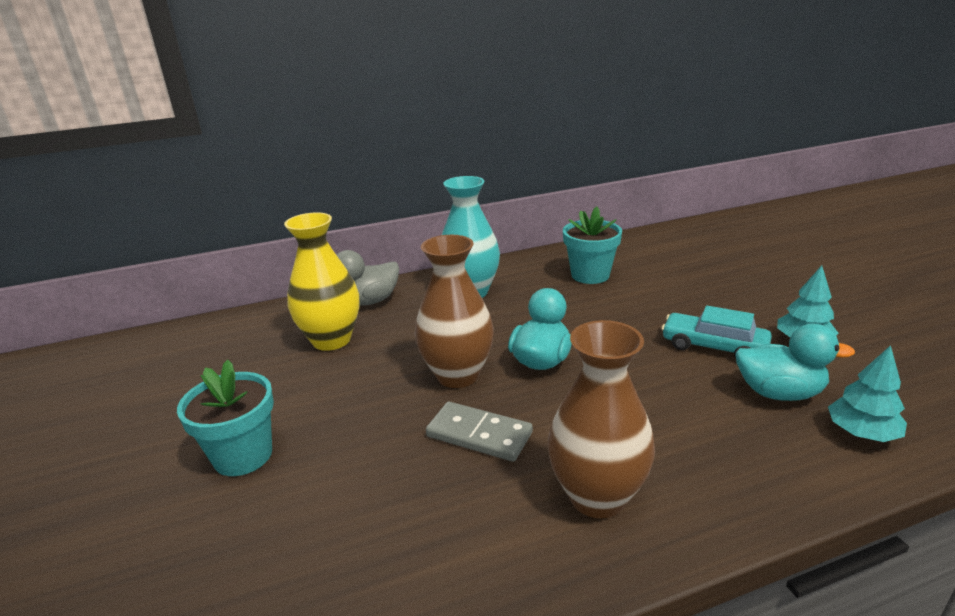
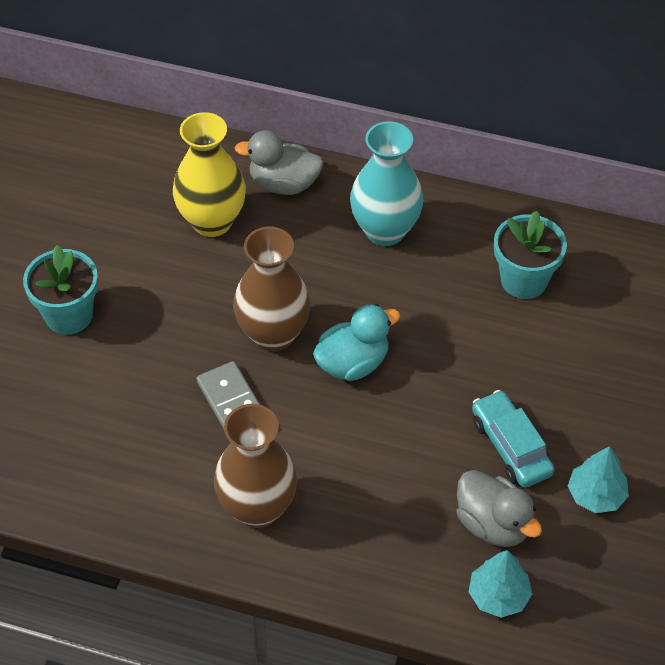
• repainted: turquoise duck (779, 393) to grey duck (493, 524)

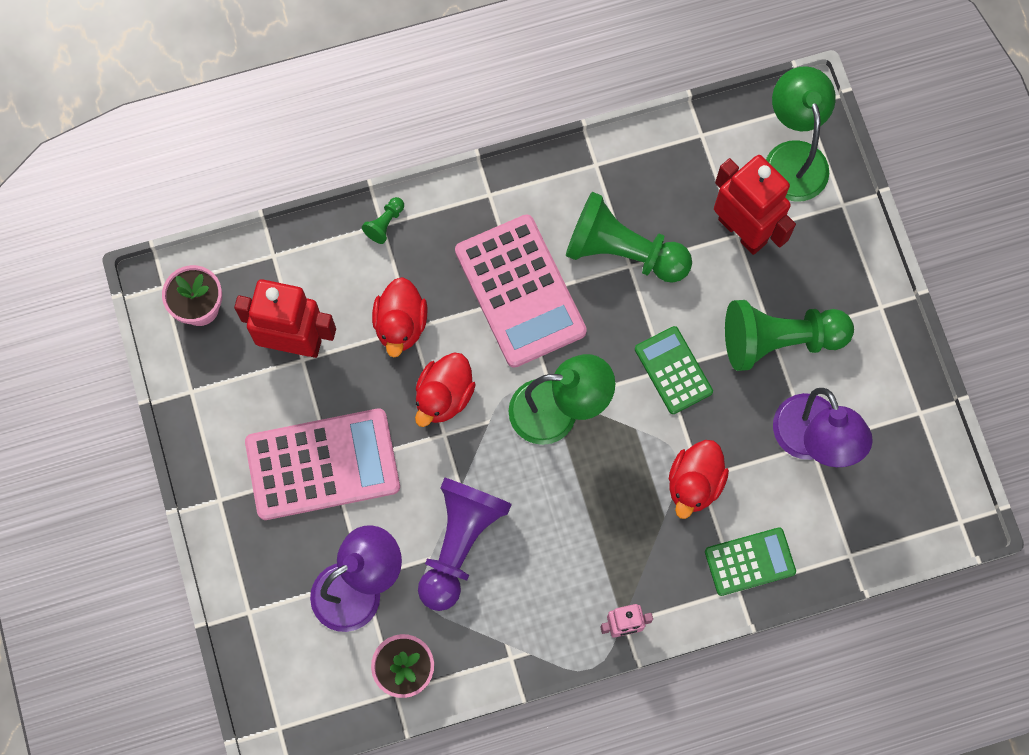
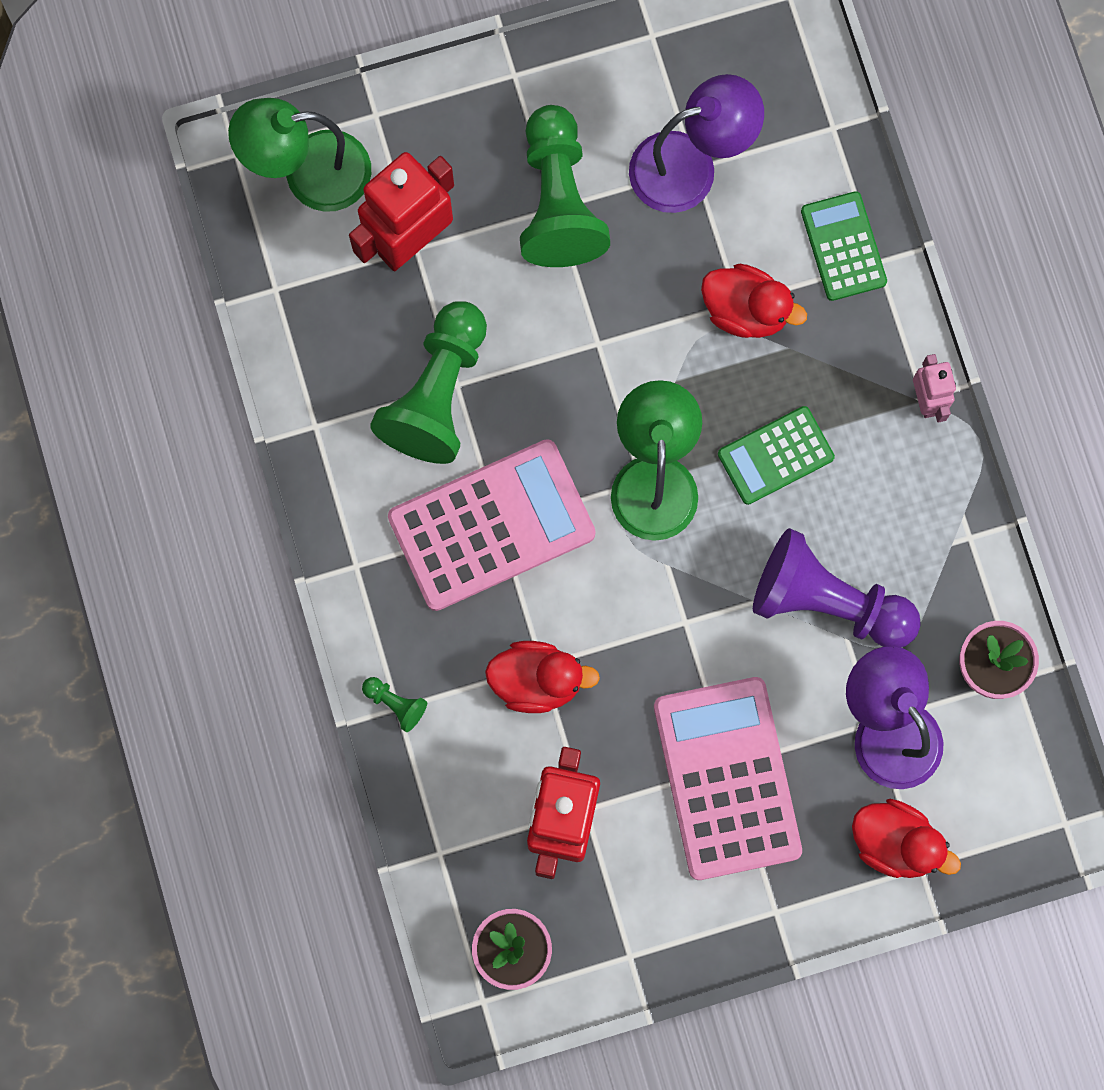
• shifted: green calculator (673, 370) to (775, 455)
• shifted: red duck (444, 396) to (895, 842)

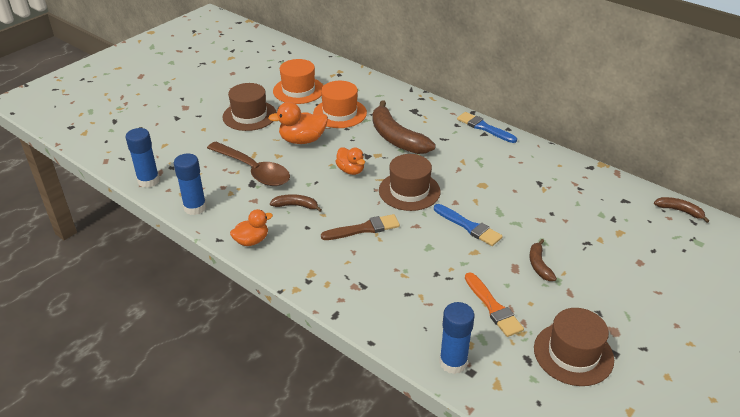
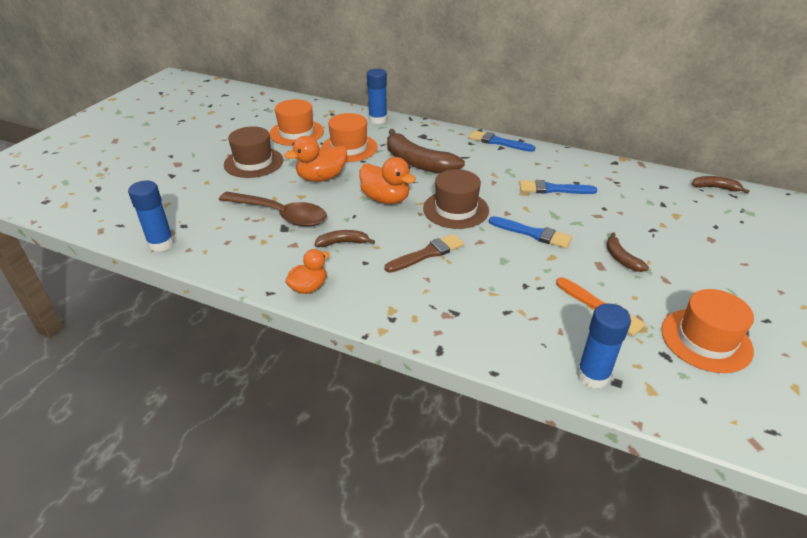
• scaled: orange duck (351, 170) = (386, 199) x1.51
• shifted: blue glue stick (195, 208) to (378, 120)
• repainted: brown hat (573, 354) to orange hat (706, 340)
• new: blue brush (553, 189)

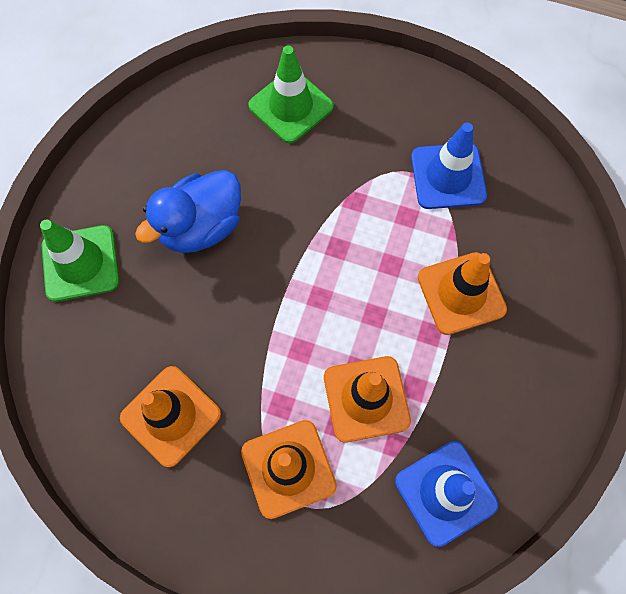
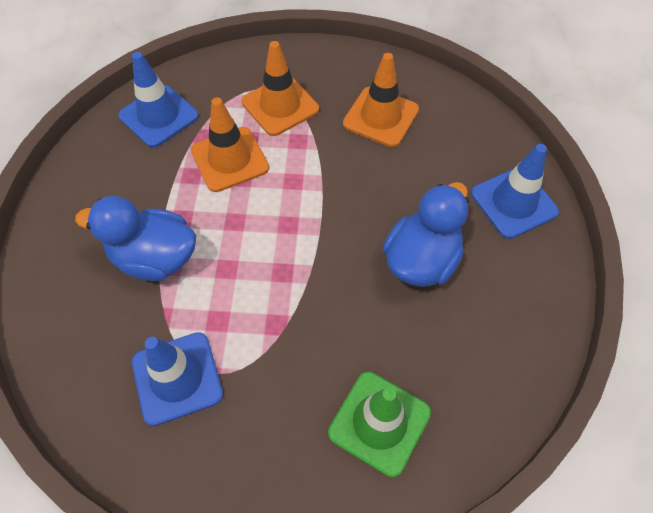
• repainted: green traffic cone (80, 263) to blue traffic cone (513, 203)
• swapped: orange traffic cone (461, 293) to blue duck (155, 258)

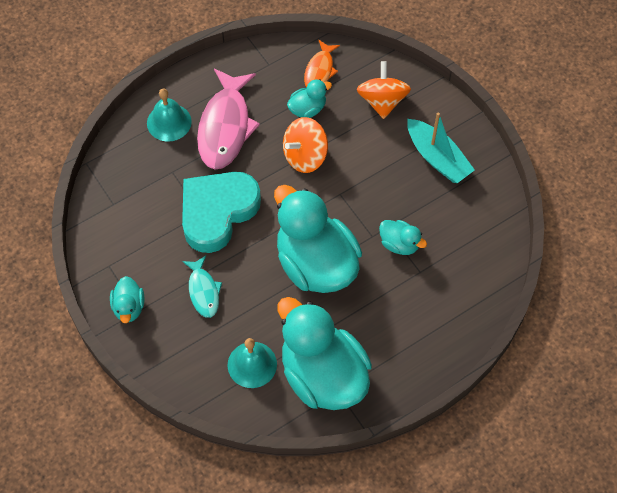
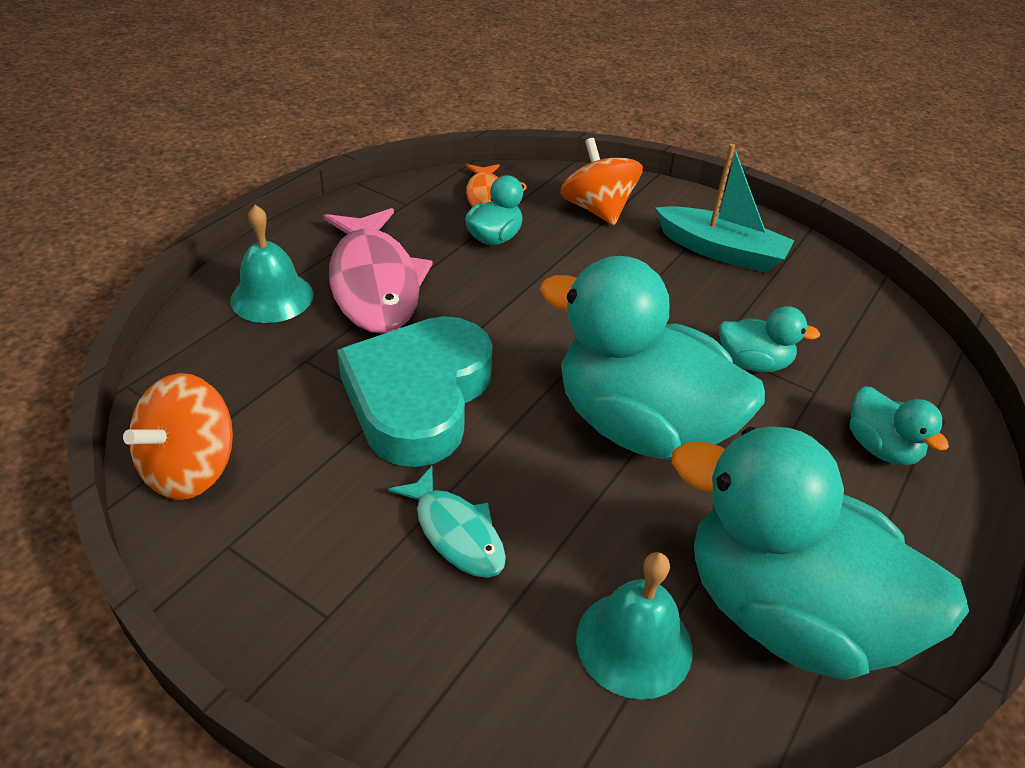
• shifted: orange spinning top (305, 156) to (190, 468)
• shifted: turquoise duck (129, 307) to (880, 448)

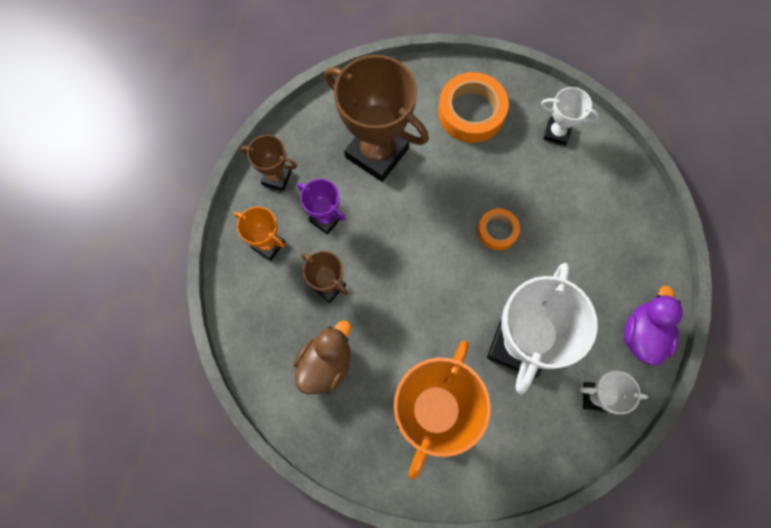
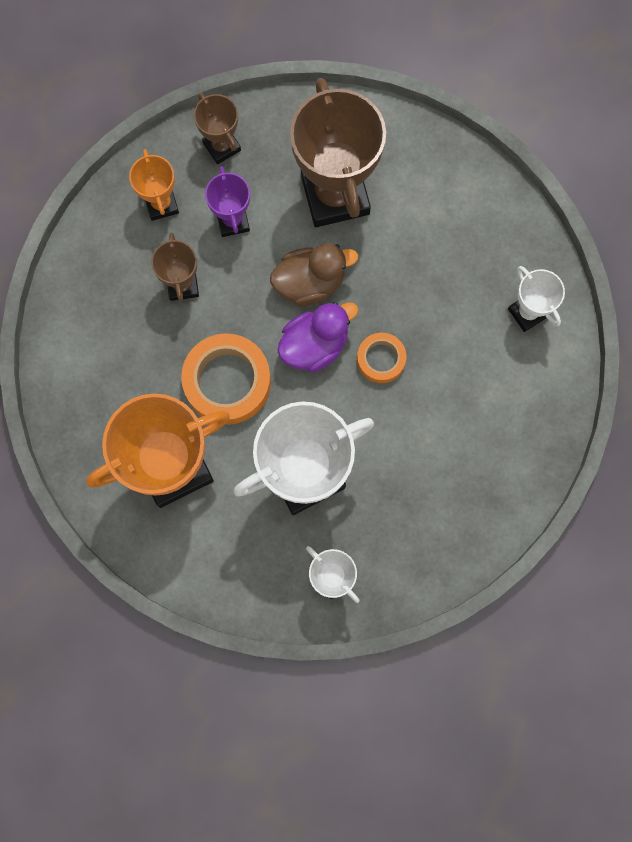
• shifted: orange tape (471, 112) to (227, 382)
• shifted: purple duck (643, 334) to (315, 345)
• shifted: brown duck (325, 364) to (310, 283)

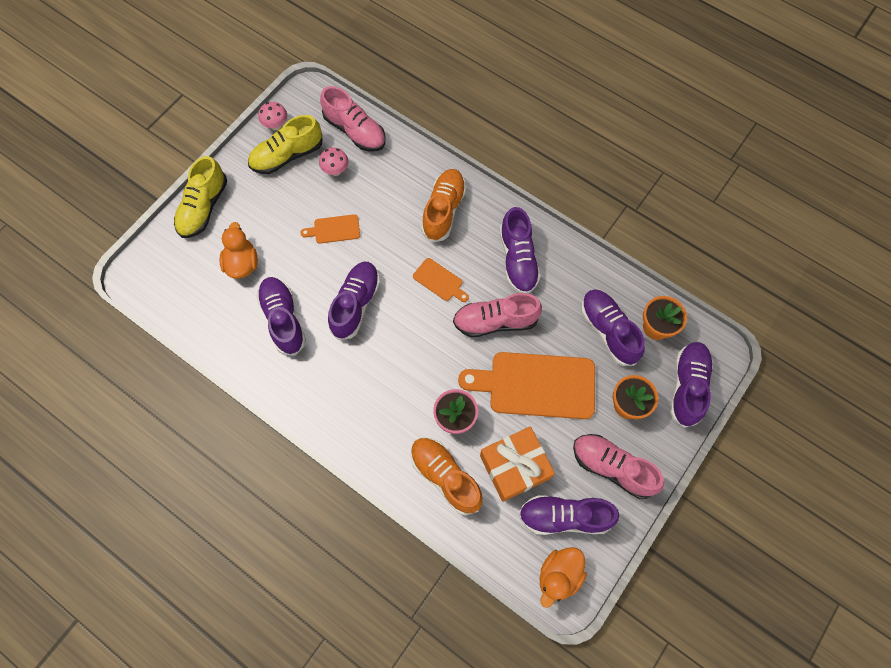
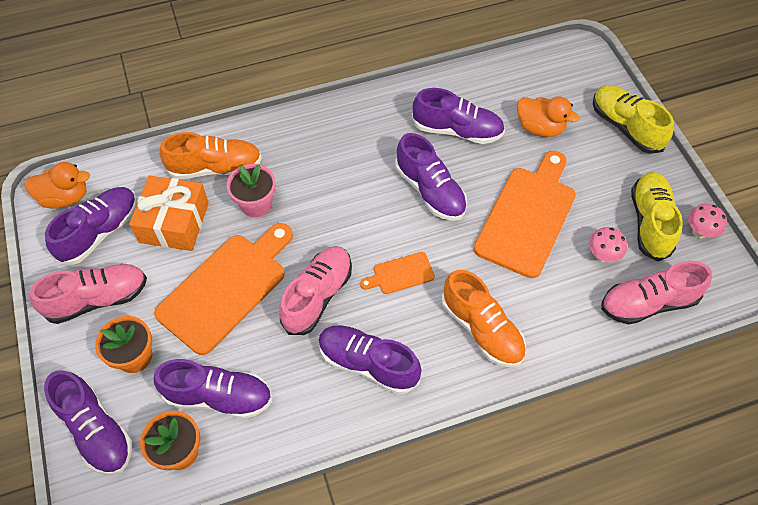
• scaled: orange cutting board (334, 229) = (528, 216) x2.15
• rotated: orange duck (559, 576) = (65, 197) 105 degrees clockwise

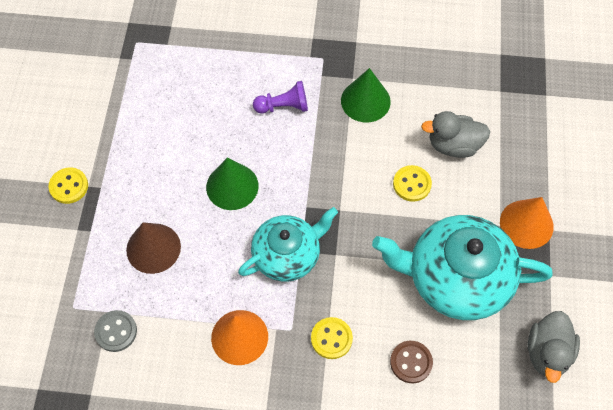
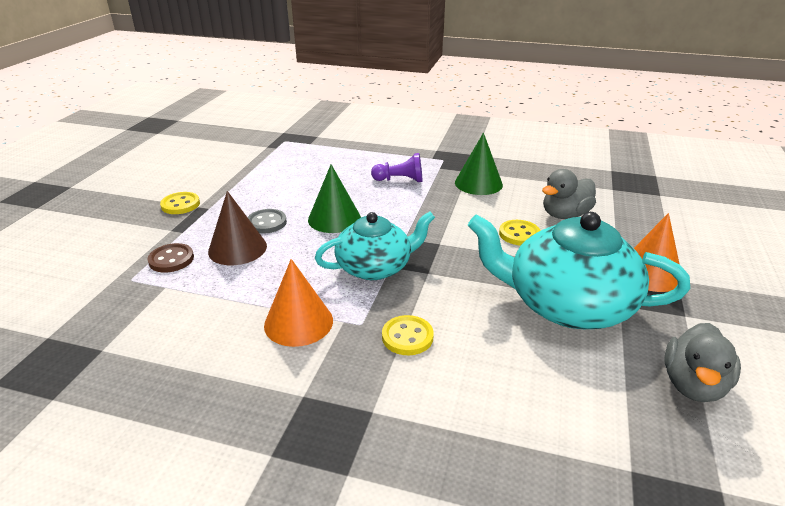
• rotated: grey duck (453, 145) = (565, 215) 45 degrees counterclockwise
• shifted: grey button (116, 331) to (266, 223)
• shifted: brown button (411, 362) to (171, 259)

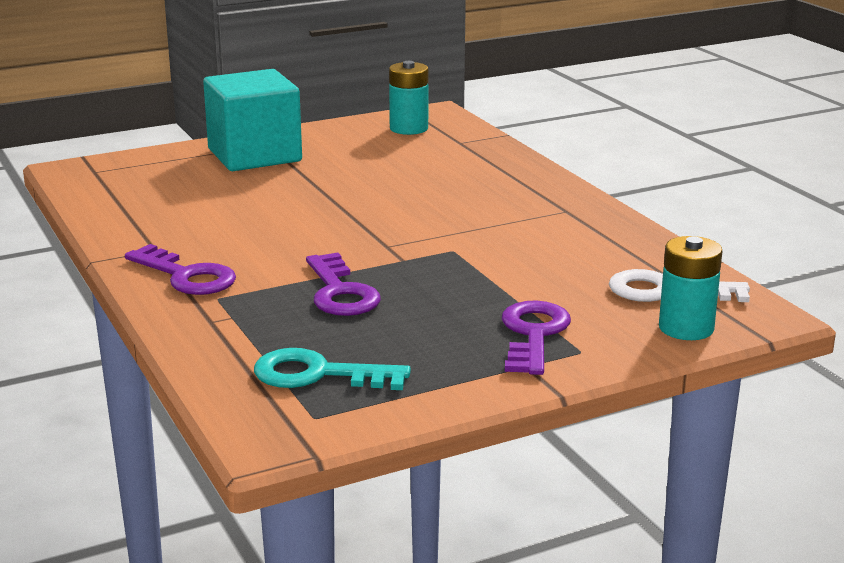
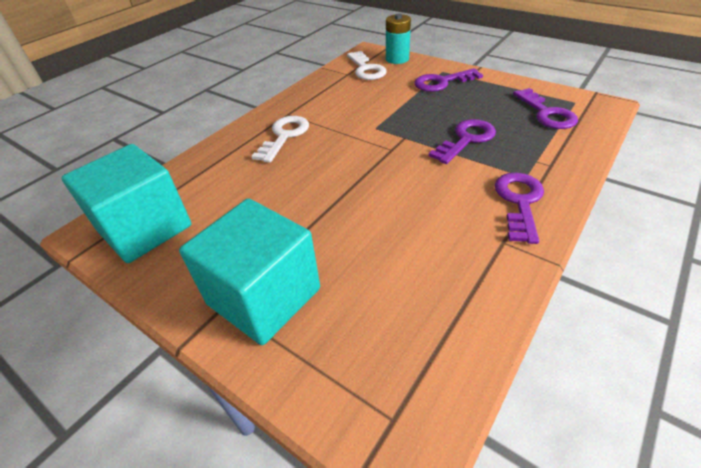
• swapped: turquoise battery (409, 128) to turquoise cube (145, 228)
• repainted: turquoise key (318, 374) to purple key (546, 113)
• new: white key (284, 136)

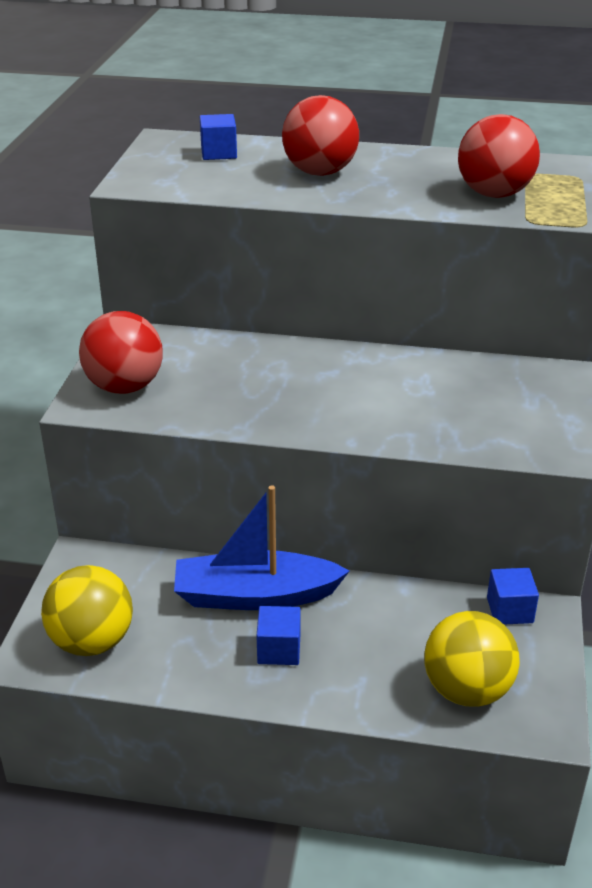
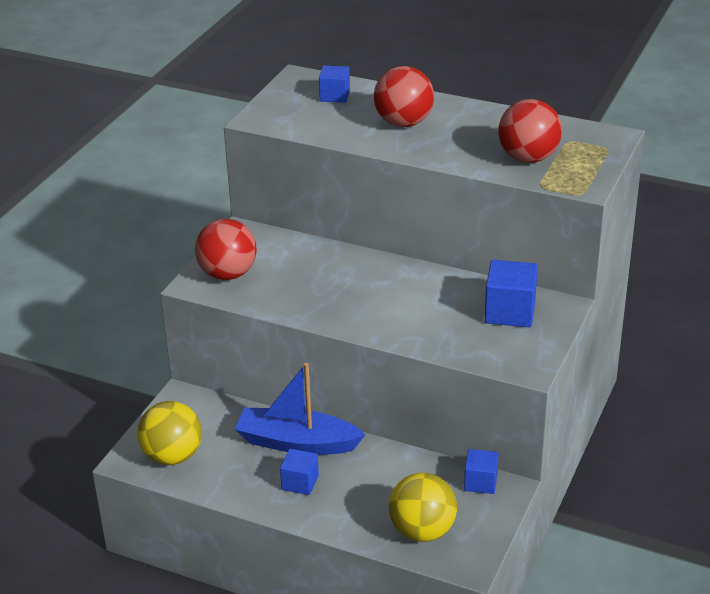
• new: blue cube (510, 312)

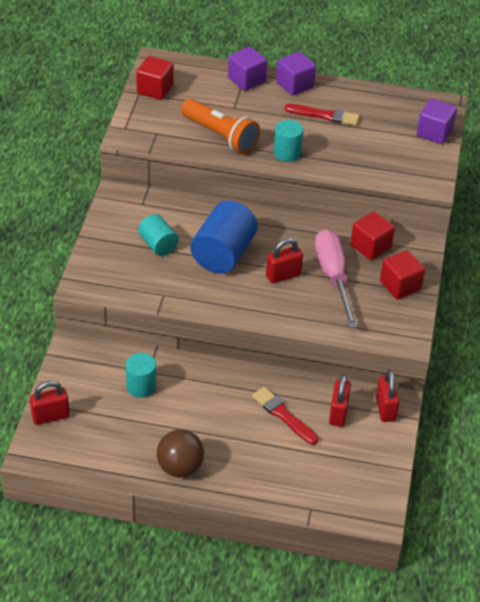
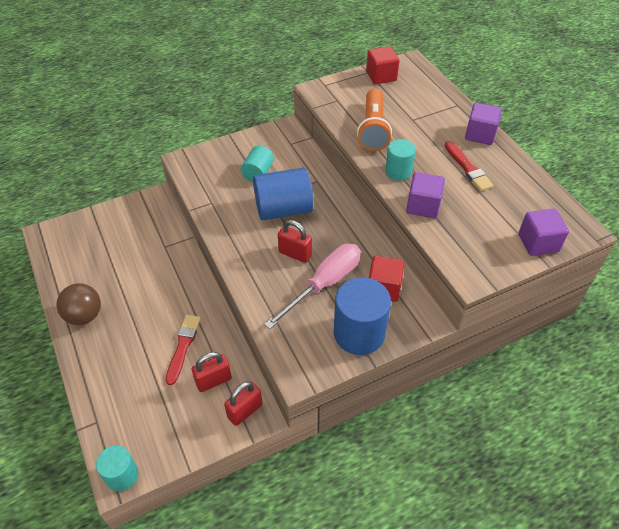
• shifted: purple cube (246, 80) to (423, 206)
• swapped: red cube (400, 285) to blue cylinder (359, 333)
• shifted: turquoise cylinder (141, 386) to (122, 475)
• gone: red padlock (50, 416)

